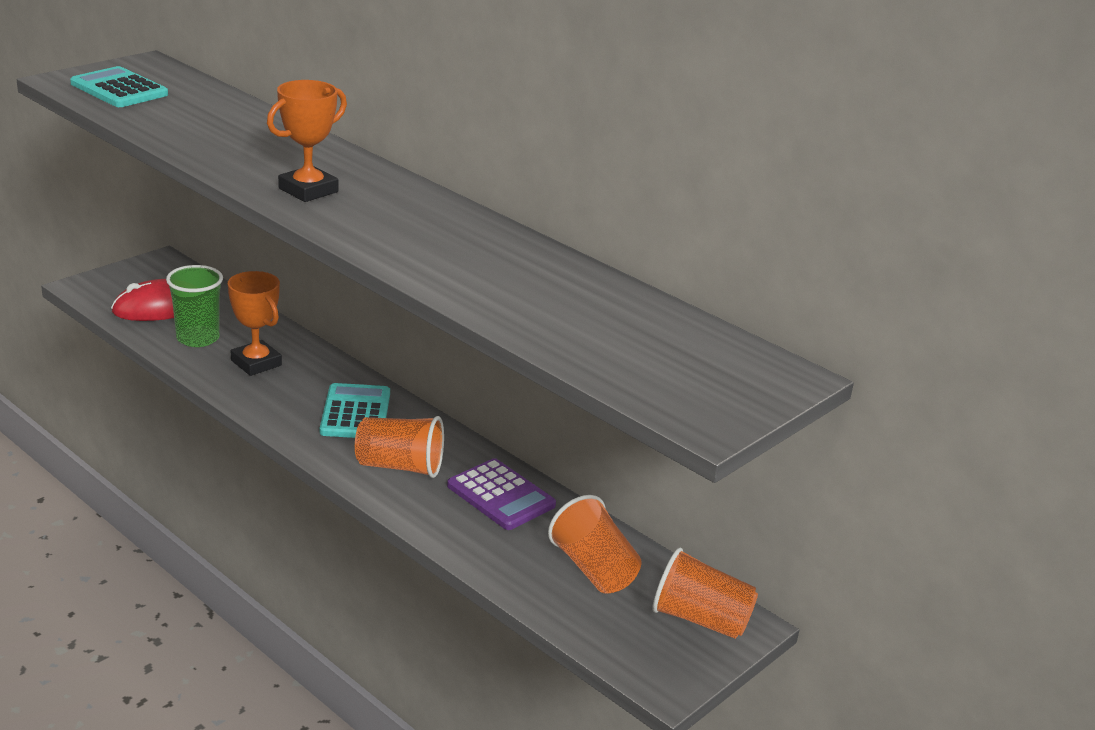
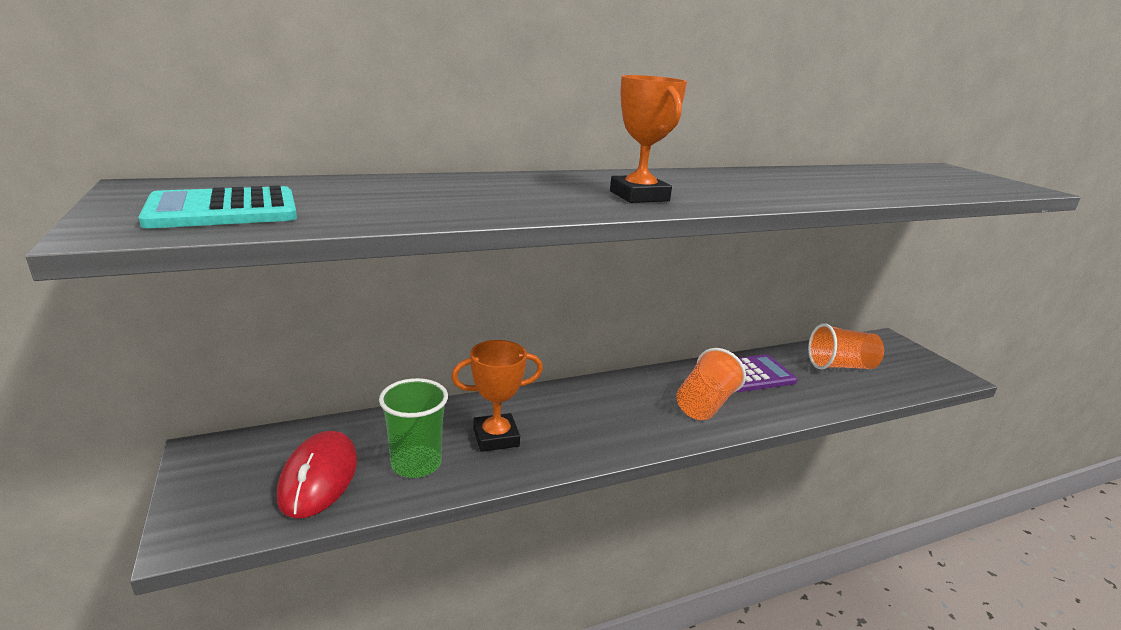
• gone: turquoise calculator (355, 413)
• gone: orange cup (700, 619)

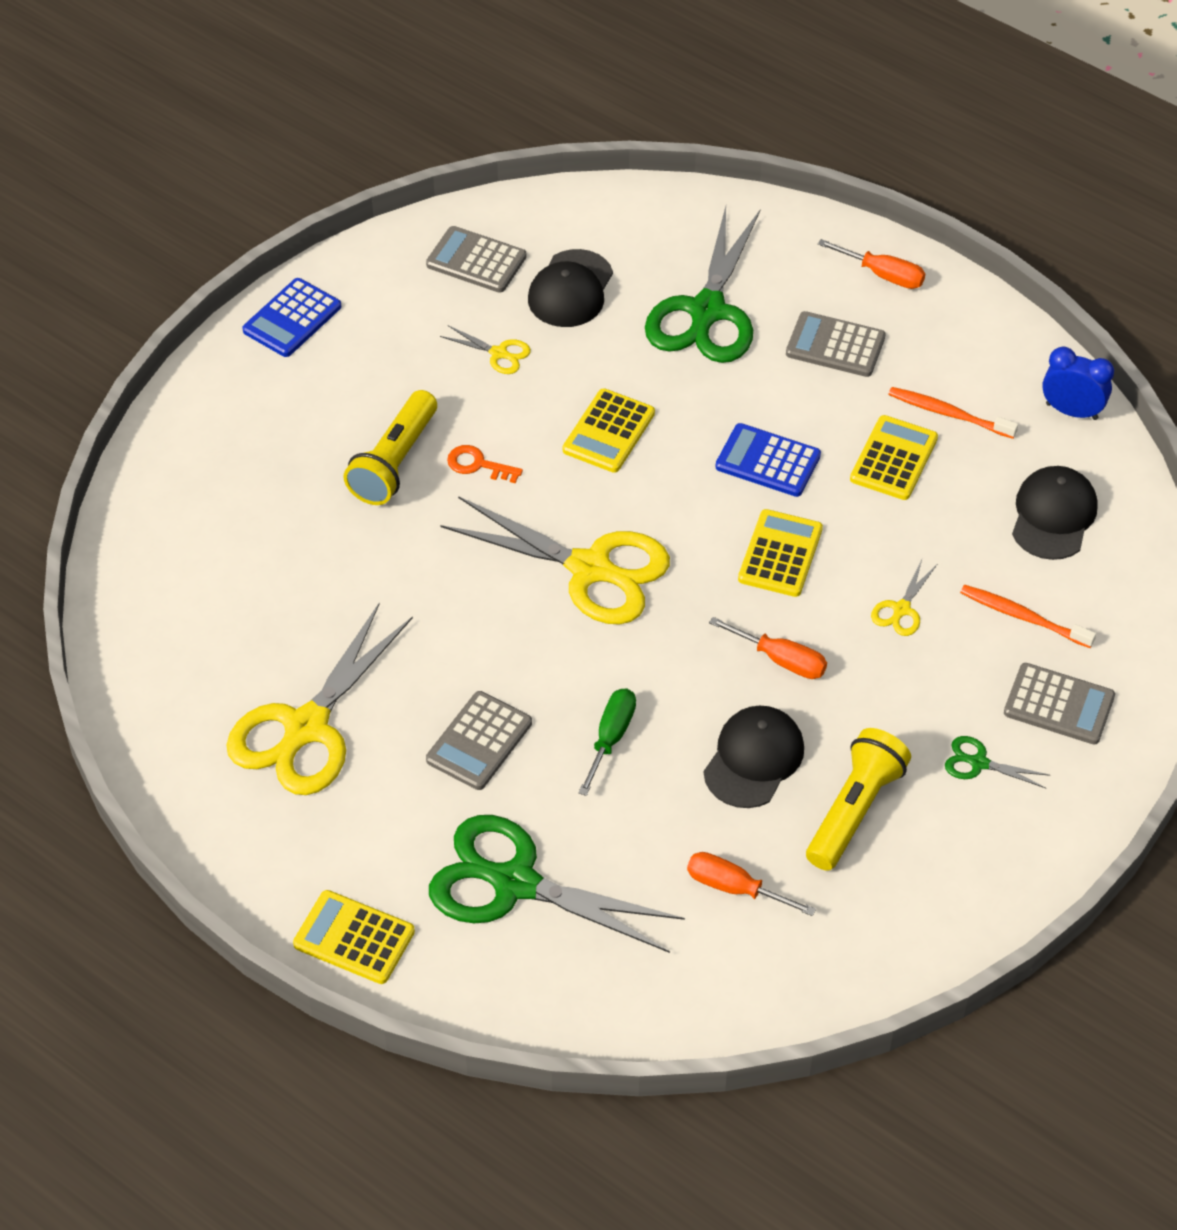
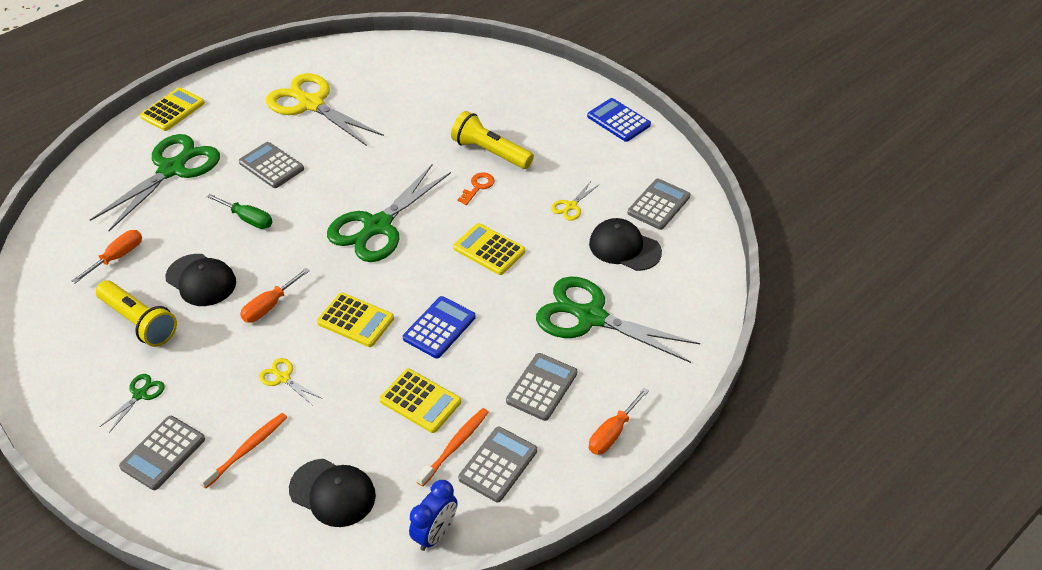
• repainted: yellow scissors (591, 569) to green scissors (377, 227)
• new: grey calculator (498, 464)

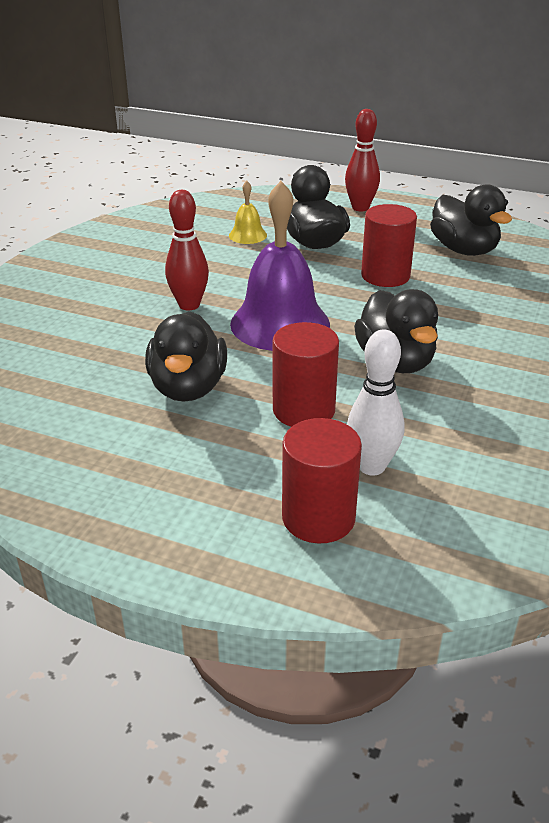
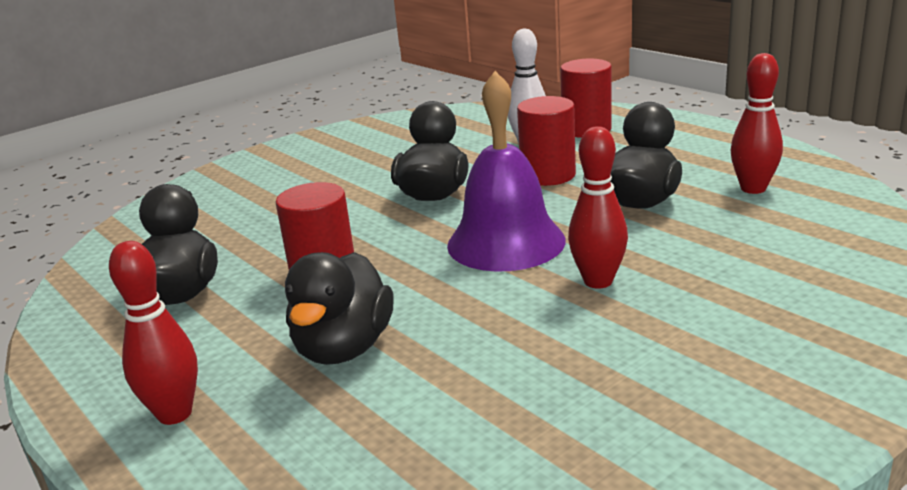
• gone: yellow bell (247, 235)
• new: red bowling pin (753, 188)

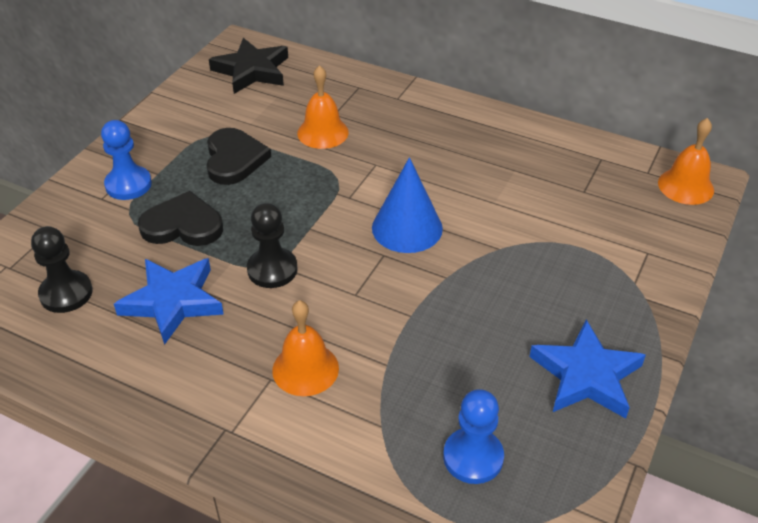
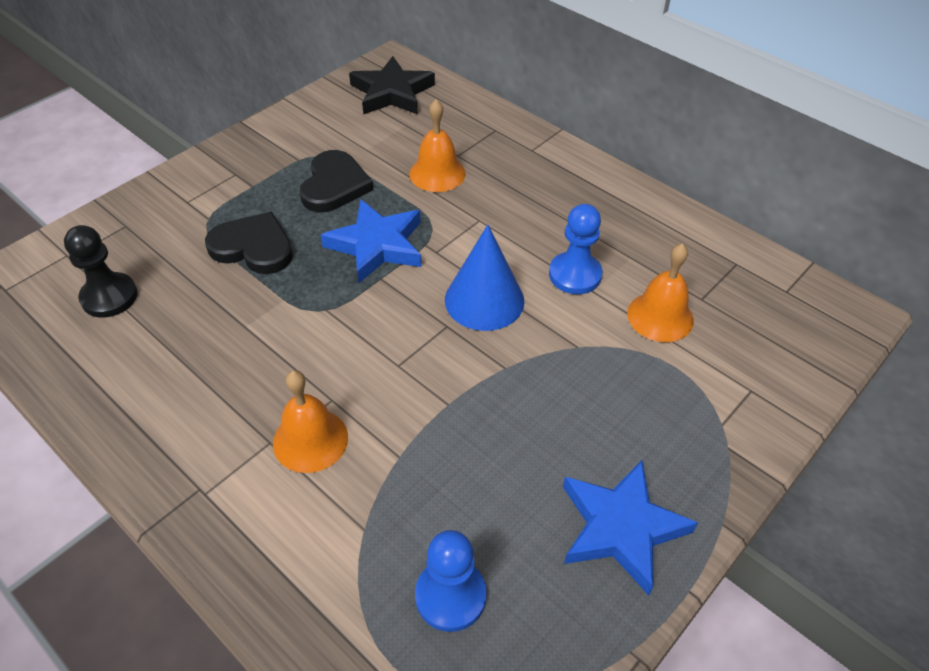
• shifted: orange bell (685, 186) to (660, 316)
• shifted: blue pawn (128, 184) to (575, 275)
• gone: black pawn (272, 269)
• shifted: blue star (173, 302) to (377, 245)

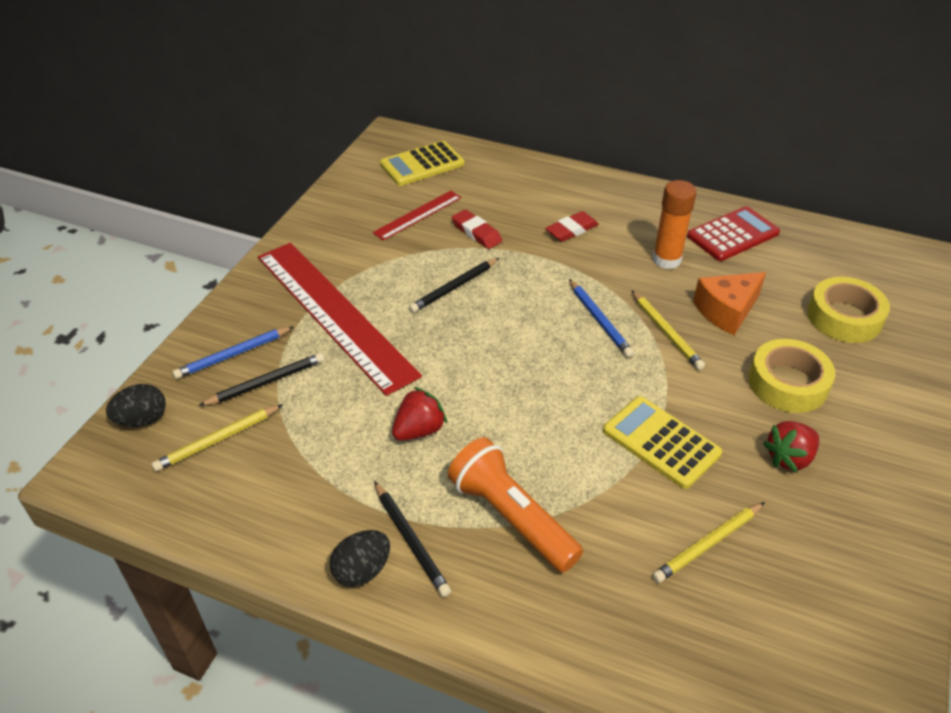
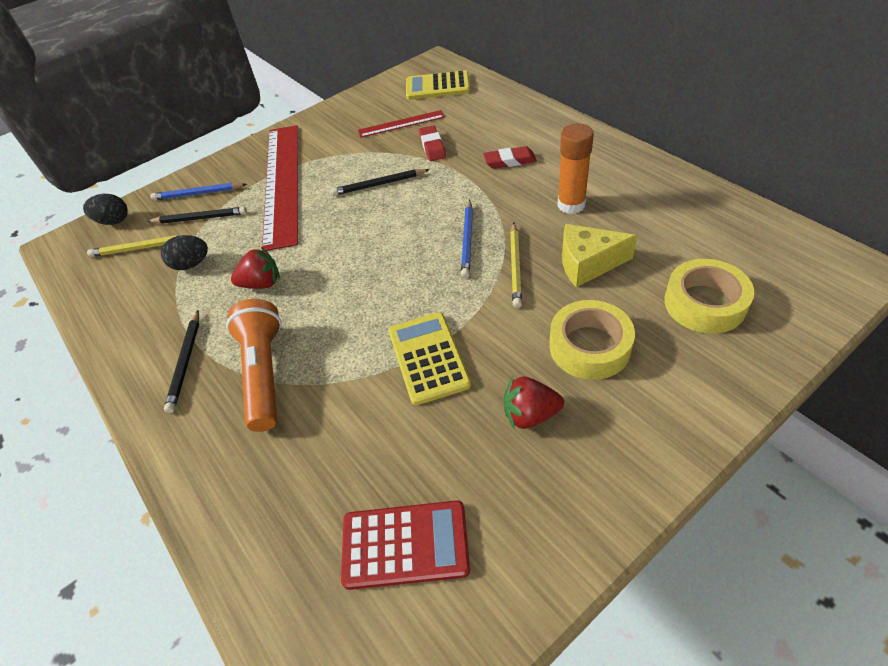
• shifted: red calculator (733, 235) to (405, 544)
• repainted: orange cheese (726, 311) to yellow cheese (588, 264)
• gone: yellow pencil (708, 544)
• shifted: black egg (362, 570) to (191, 264)

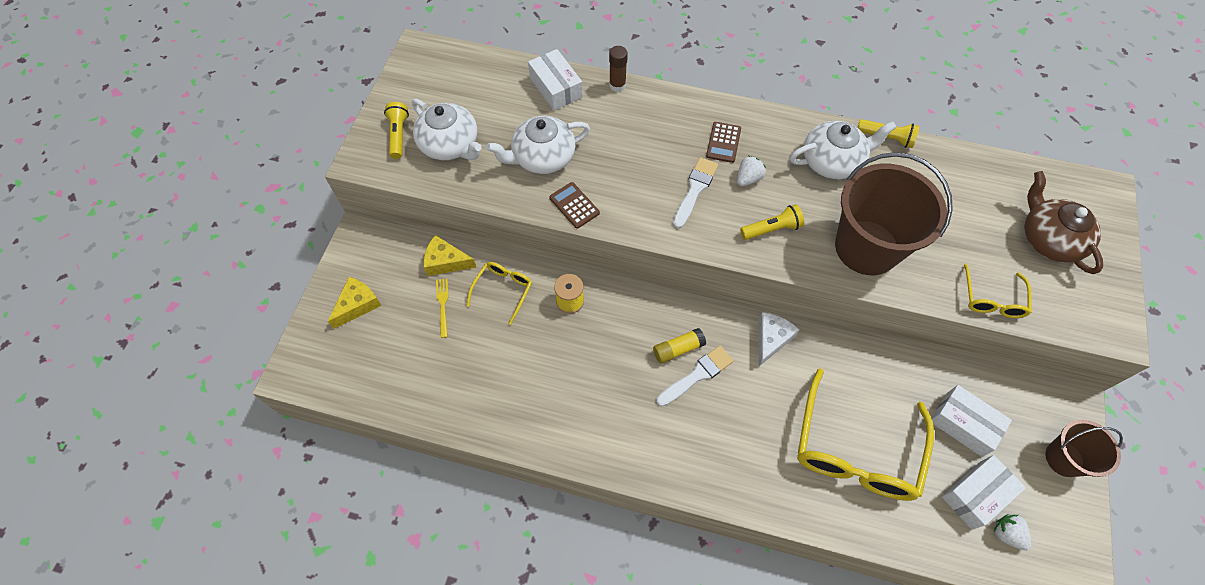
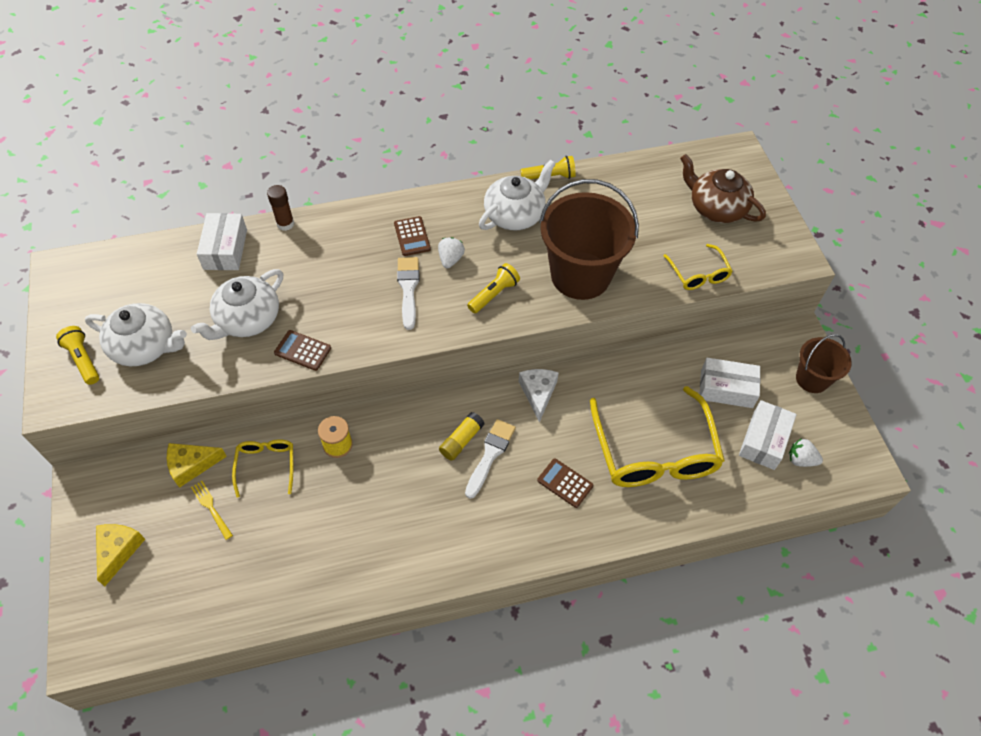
• rotated: white box (556, 88) = (225, 249) 60 degrees clockwise
• new: brown calculator (565, 483)

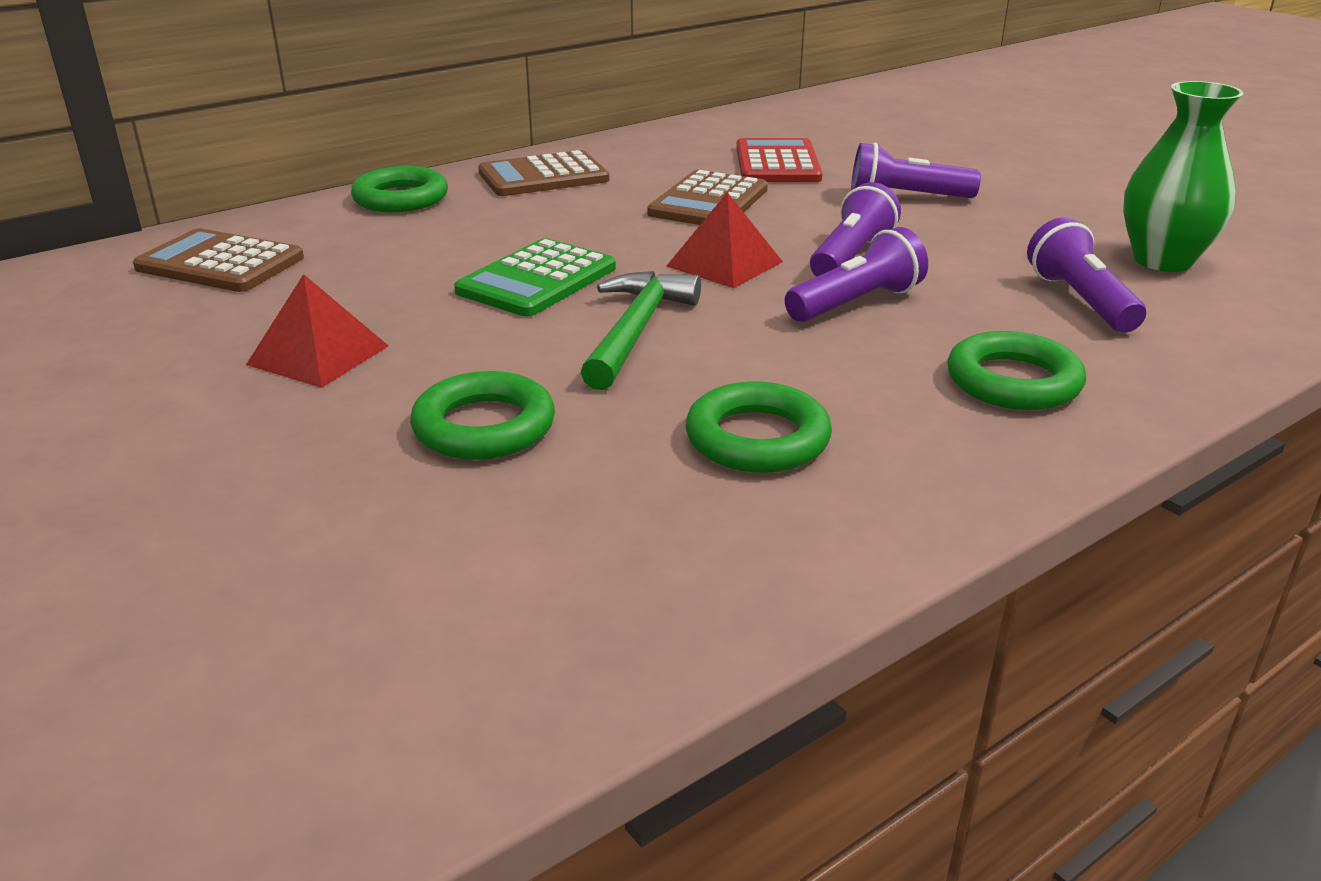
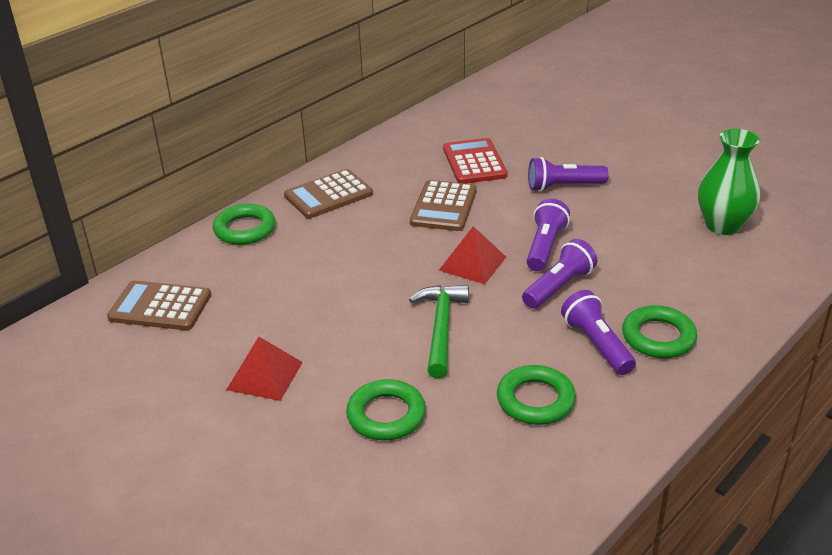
• shifted: purple flashlight (1080, 300) to (596, 344)
• gone: green calculator (537, 280)

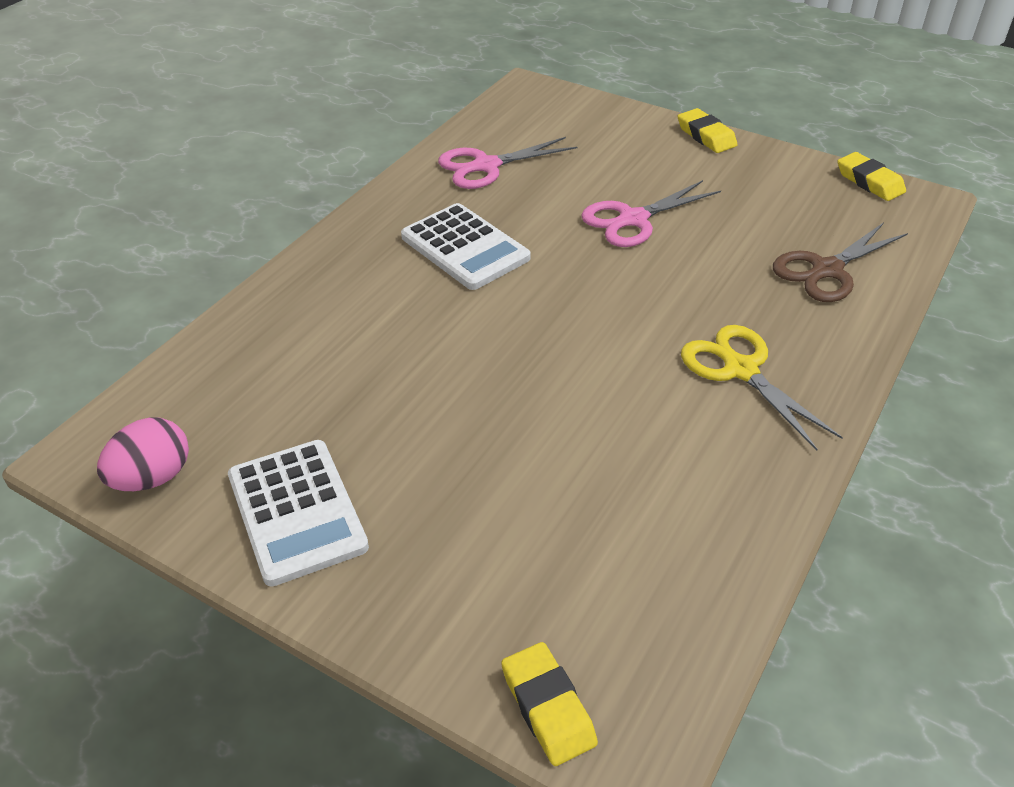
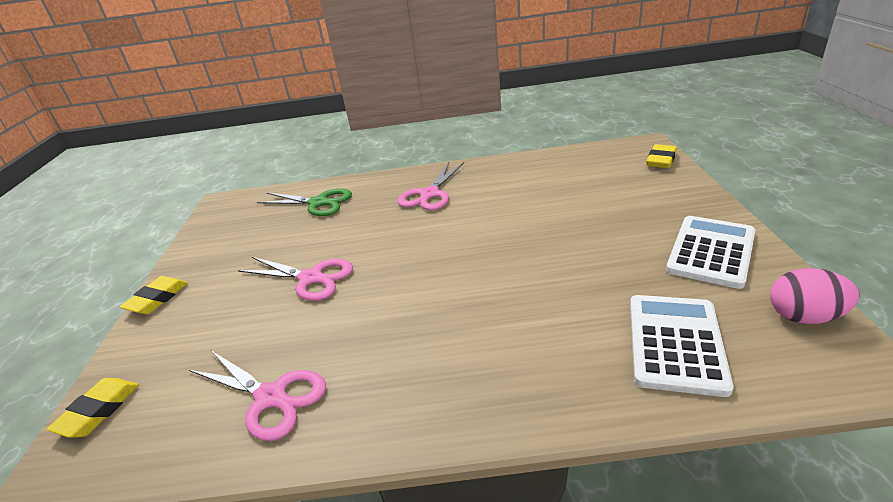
• shifted: yellow eraser (869, 182) to (99, 410)
• shifted: white calculator (465, 248) to (675, 343)
• repainted: brown scissors (827, 270) to green scissors (318, 203)
• repainted: yellow scissors (740, 370) to pink scissors (430, 194)

